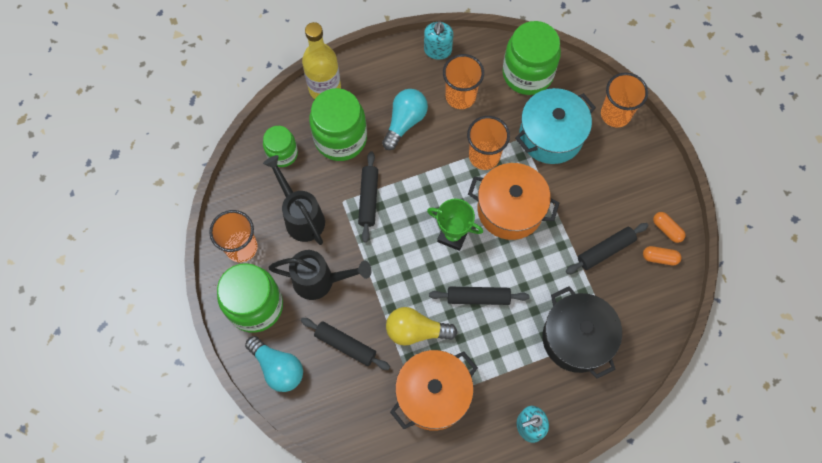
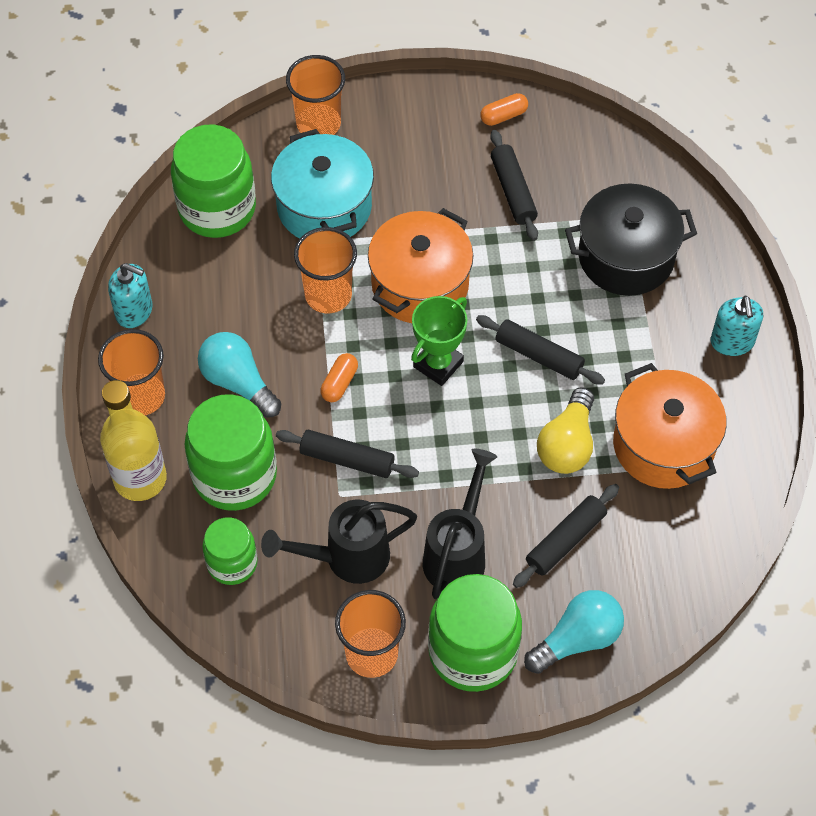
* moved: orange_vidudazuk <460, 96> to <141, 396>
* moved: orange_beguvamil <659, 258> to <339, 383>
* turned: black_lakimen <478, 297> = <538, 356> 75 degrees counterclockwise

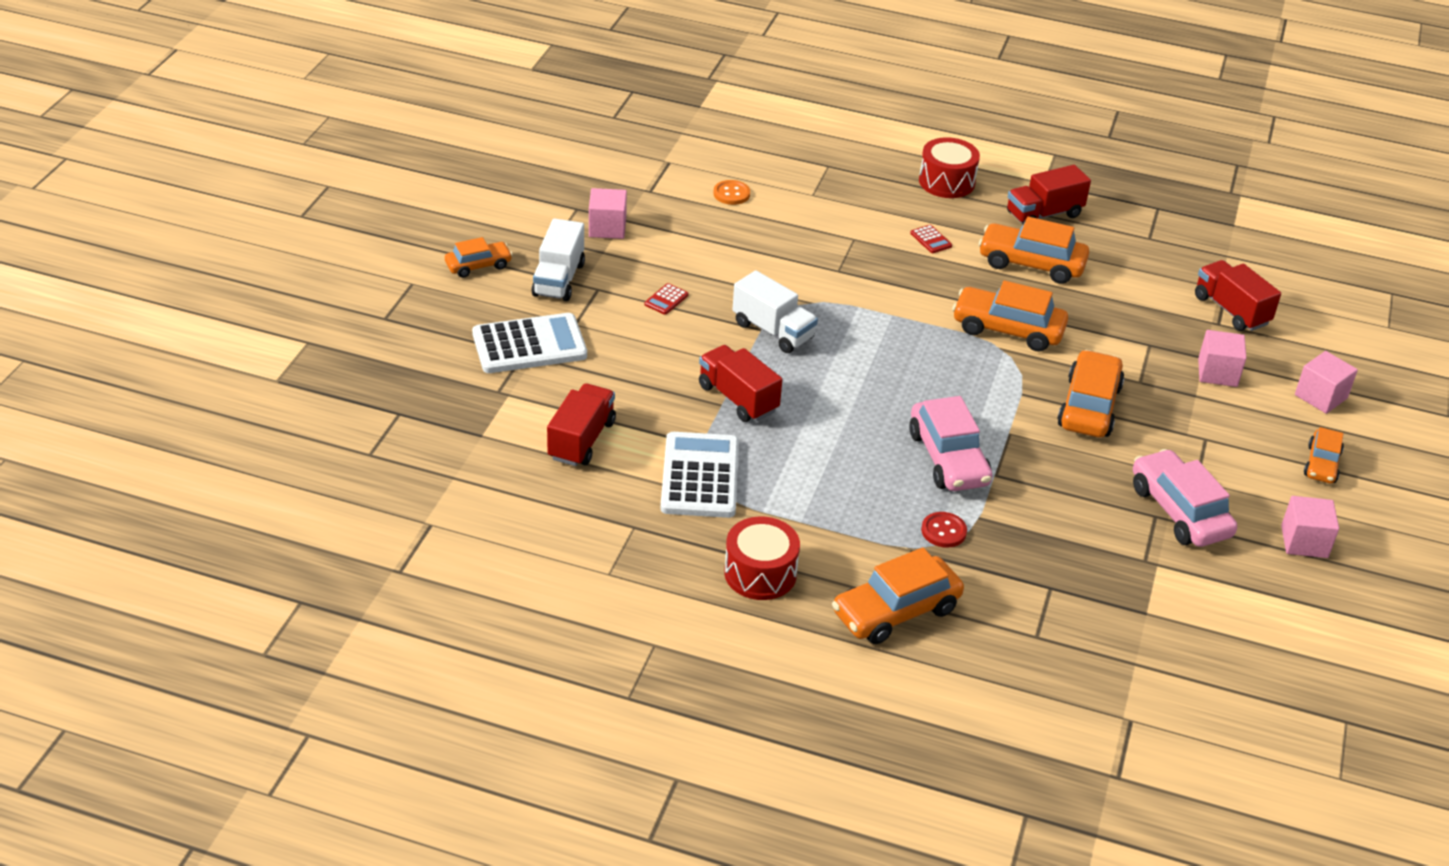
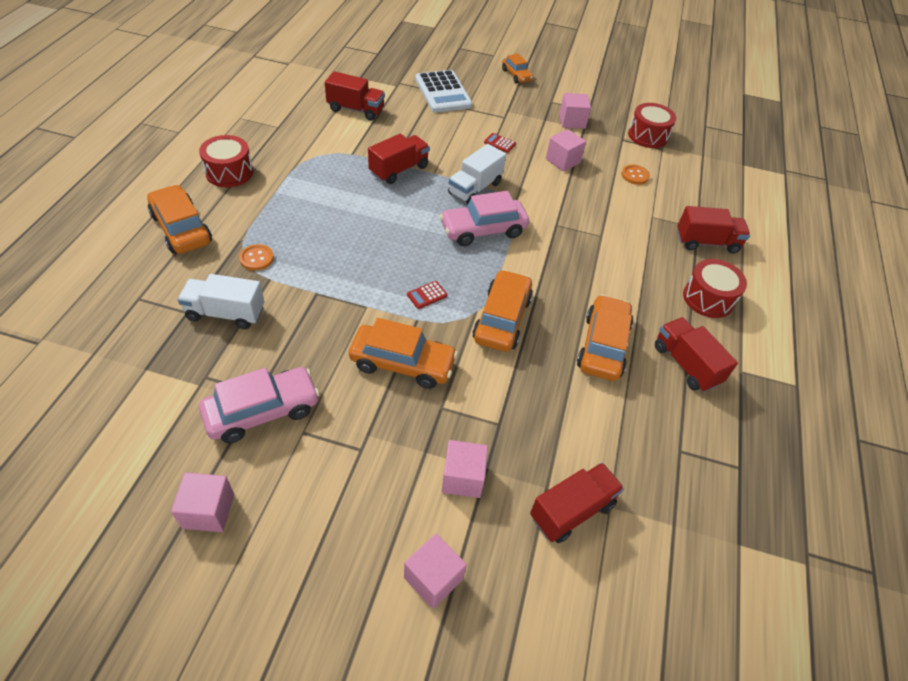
* moved: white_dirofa <558, 279> to <226, 313>
* recoloured: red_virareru <943, 531> to orange_virareru <256, 258>
* moved: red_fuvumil <931, 240> to <427, 295>
* moved: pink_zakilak <948, 458> to <483, 230>
* added: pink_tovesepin <563, 161>
* added: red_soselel <648, 136>
* added: red_dirofa <707, 242>
* removed: white_fuvumil <700, 476>
* removed: orange_zakilak <1321, 464>

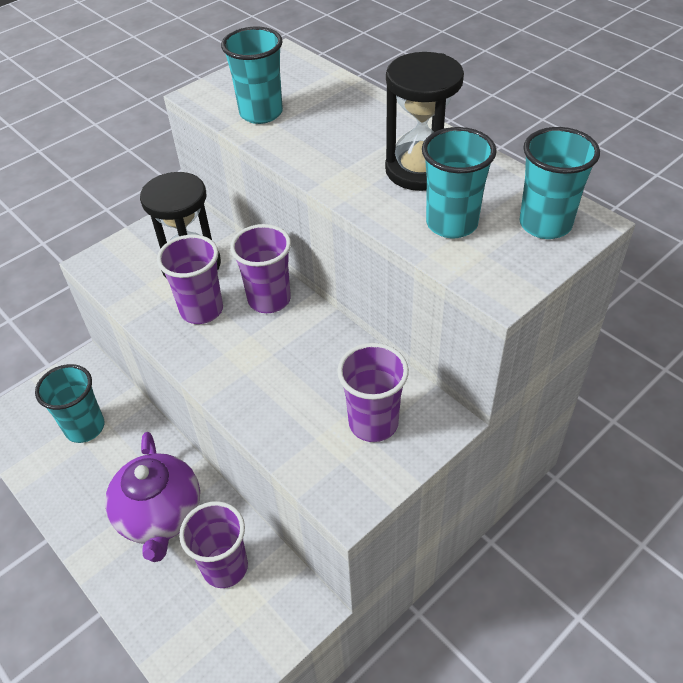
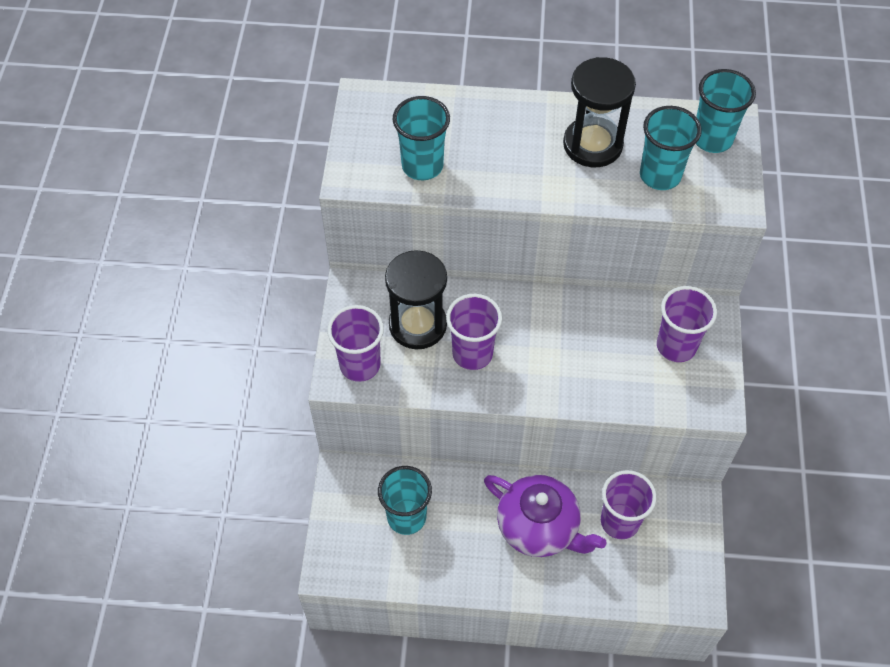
* moved: purple_vidudazuk <269, 299> to <360, 365>

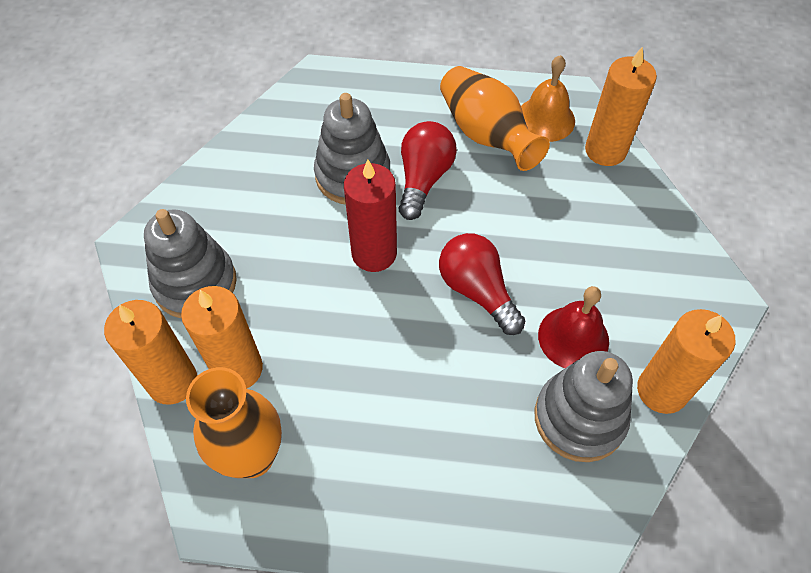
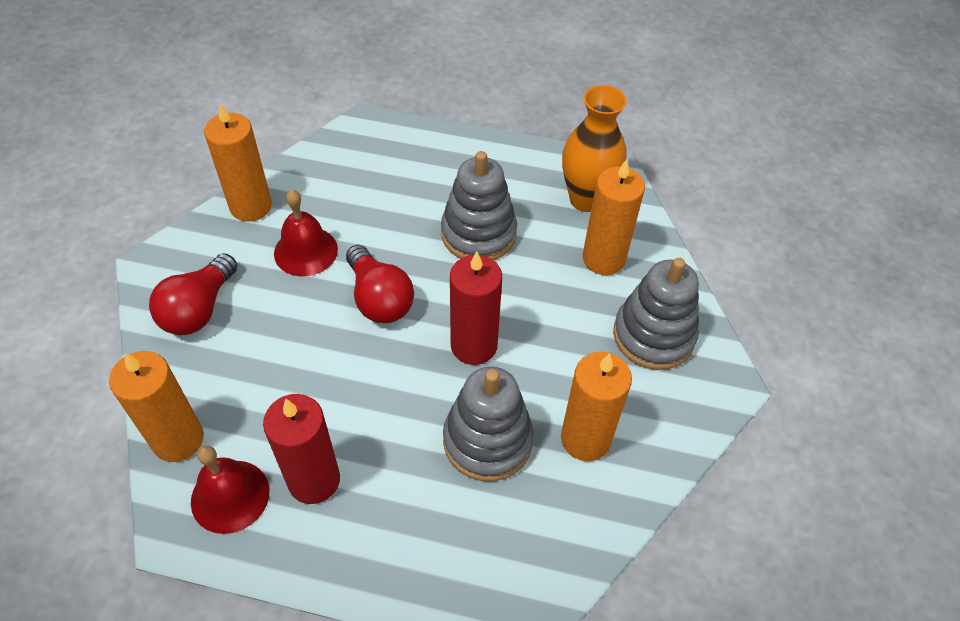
* moved: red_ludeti <423, 178> to <199, 309>
* recoloured: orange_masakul <545, 119> to red_masakul <230, 496>
* replaced: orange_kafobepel <486, 135> to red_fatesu <314, 480>
* moved: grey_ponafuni <579, 418> to <478, 234>
* moved: orange_fatesu <172, 381> to <585, 439>

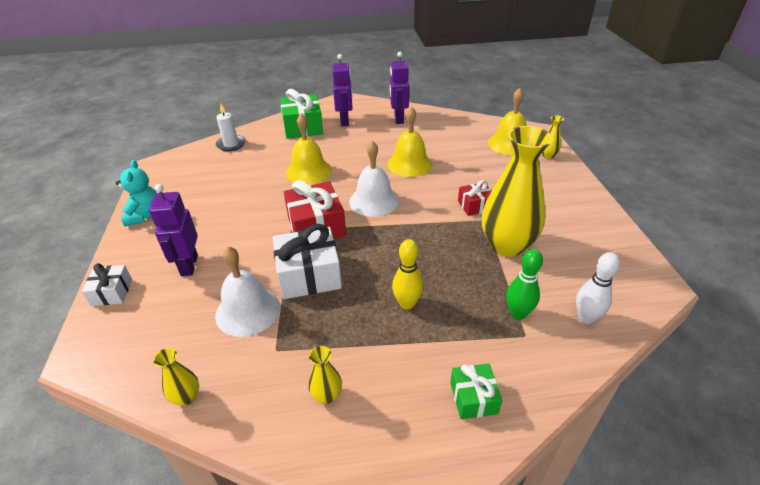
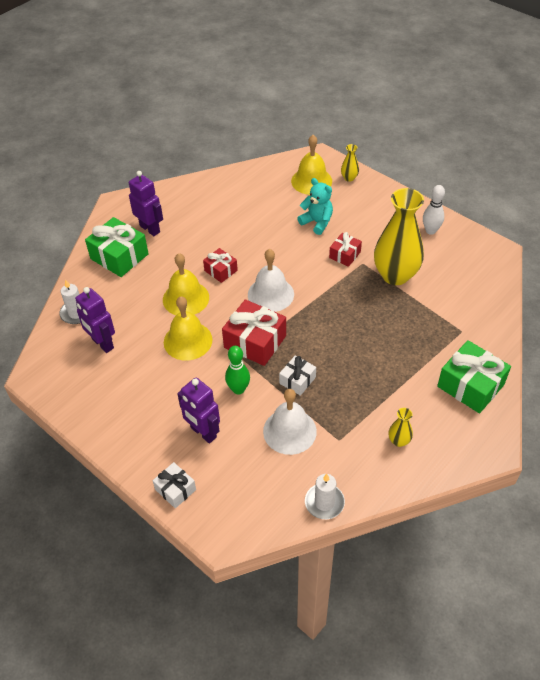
* moved: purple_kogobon <398, 119> to <102, 344>
* moved: yellow_masakul <409, 164> to <188, 341>
* added: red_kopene <221, 270>
* moved: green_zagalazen <518, 313> to <238, 389>
* resized: white_kopene <309, 275> = <297, 380> x0.56
* moved: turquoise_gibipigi <145, 216> to <317, 222>
* replaced: yellow_kafobepel <186, 397> to white_fatesu <324, 502>
* moved: white_zagalazen <586, 317> to <430, 231>
* resized: green_kopene <473, 398> = <470, 385> x1.78
* removed: yellow_zagalazen <407, 303>

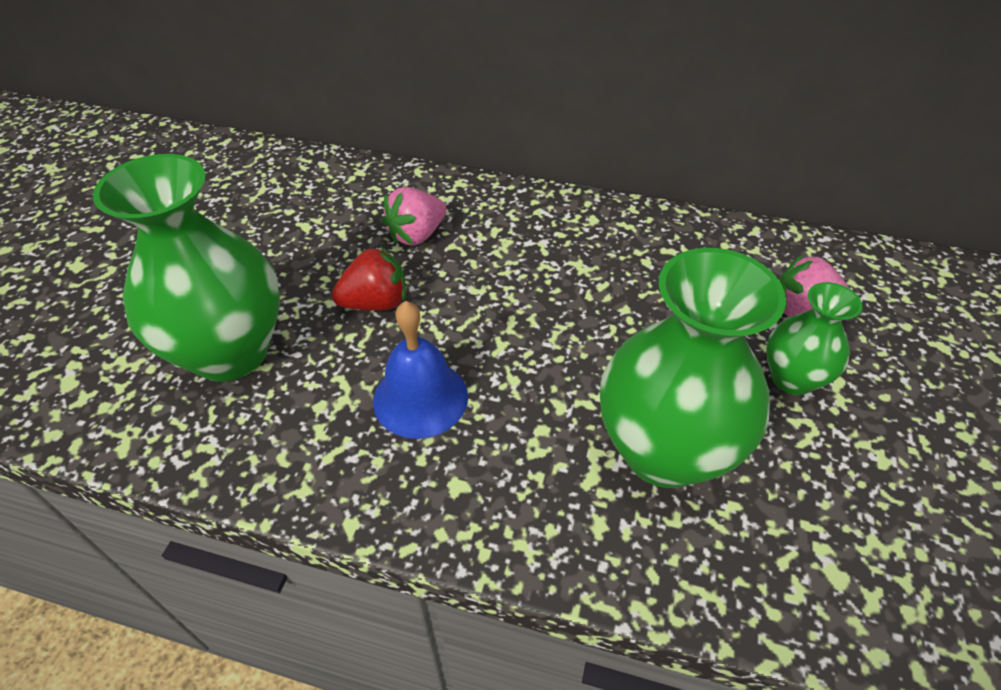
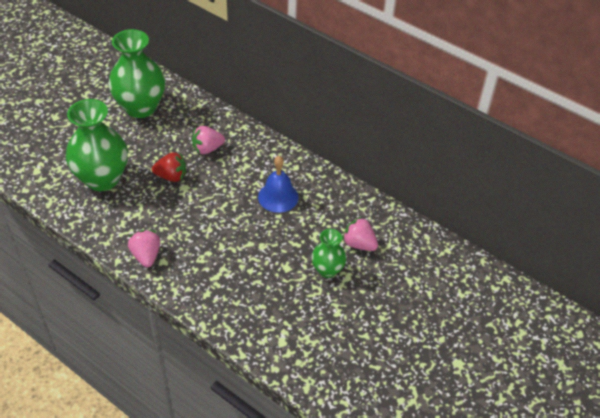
* moved: green_kafobepel <664, 451> to <140, 107>
* added: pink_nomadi <146, 256>
* moved: blue_masakul <420, 398> to <278, 197>

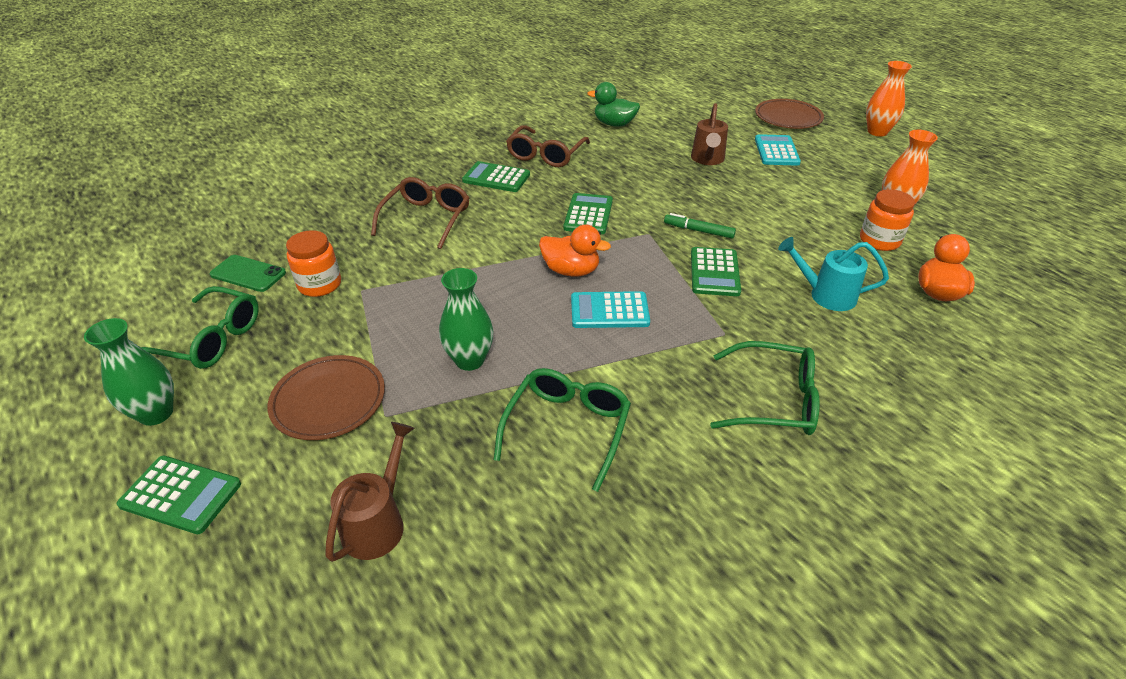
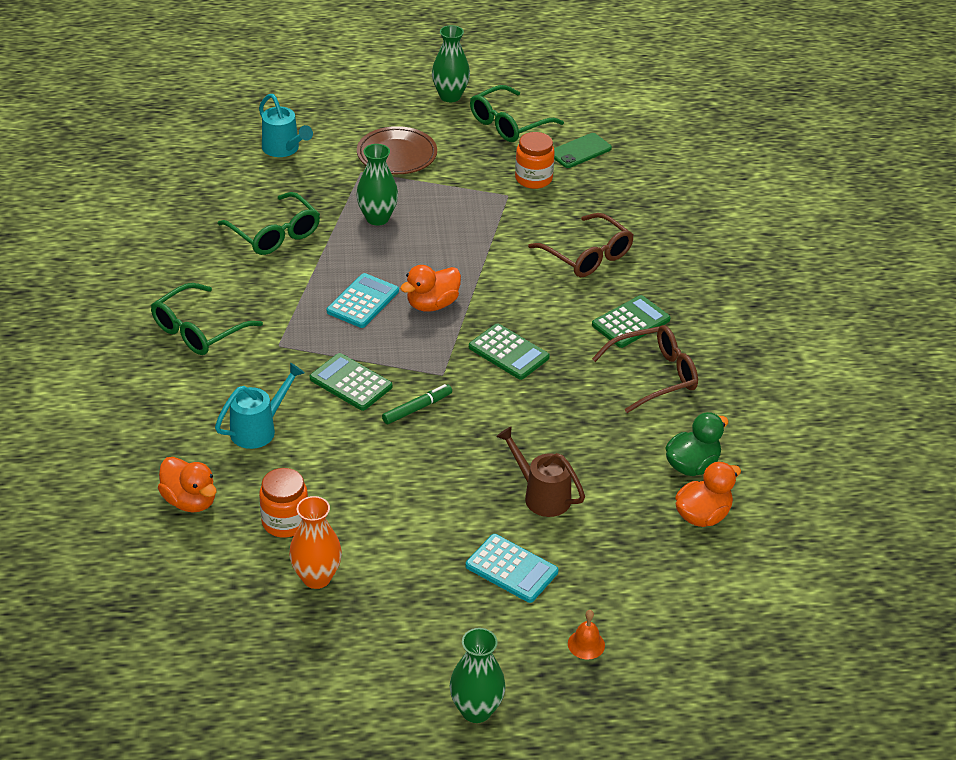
* recoloured: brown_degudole <378, 522> to turquoise_degudole <284, 149>
* recoloured: orange_kafobepel <877, 132> to green_kafobepel <476, 710>
* replaced: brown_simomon <788, 118> to orange_masakul <586, 644>
* turned: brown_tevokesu <545, 155> = <654, 375> 105 degrees clockwise
* added: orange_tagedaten <703, 515>
* removed: green_fuvumil <181, 494>

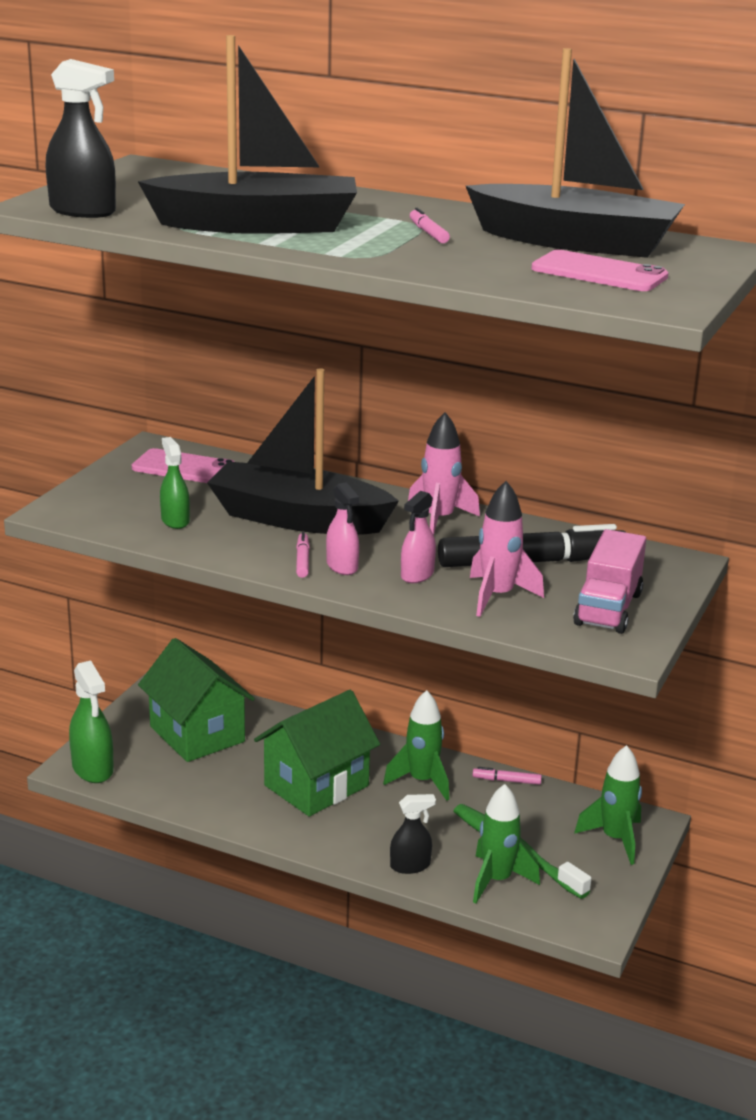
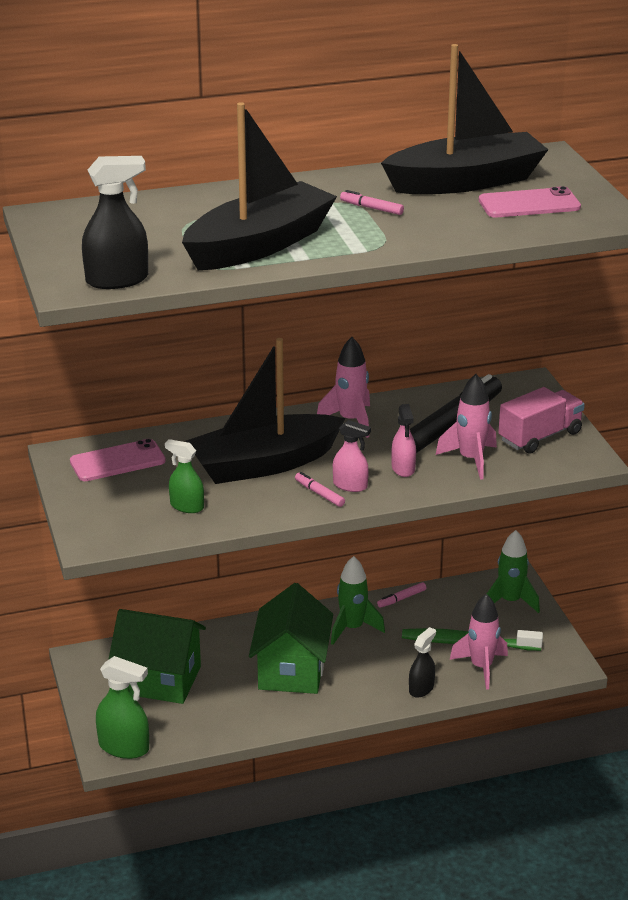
* recoloured: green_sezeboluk <497, 880> to pink_sezeboluk <481, 667>
* turned: pink_dirofa <608, 609> = <540, 437> 105 degrees counterclockwise

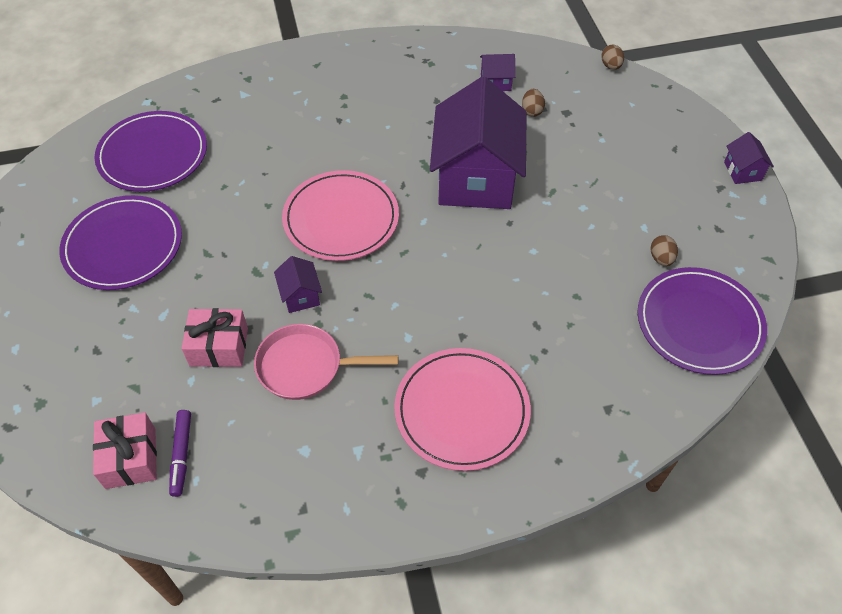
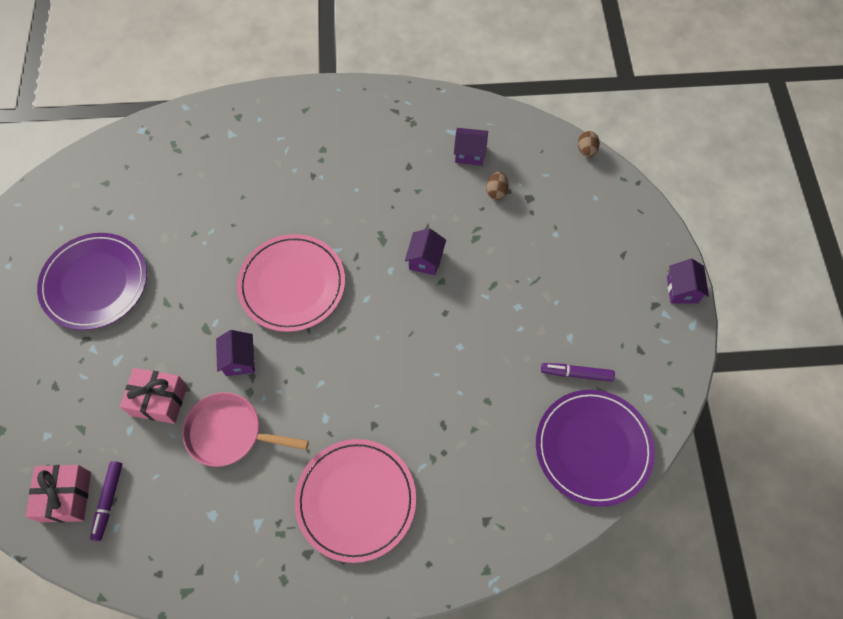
* resized: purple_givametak <476, 178> = <425, 260> x0.40
* replaced: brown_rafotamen <661, 258> to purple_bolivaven <576, 374>
* removed: purple_simomon <153, 155>

